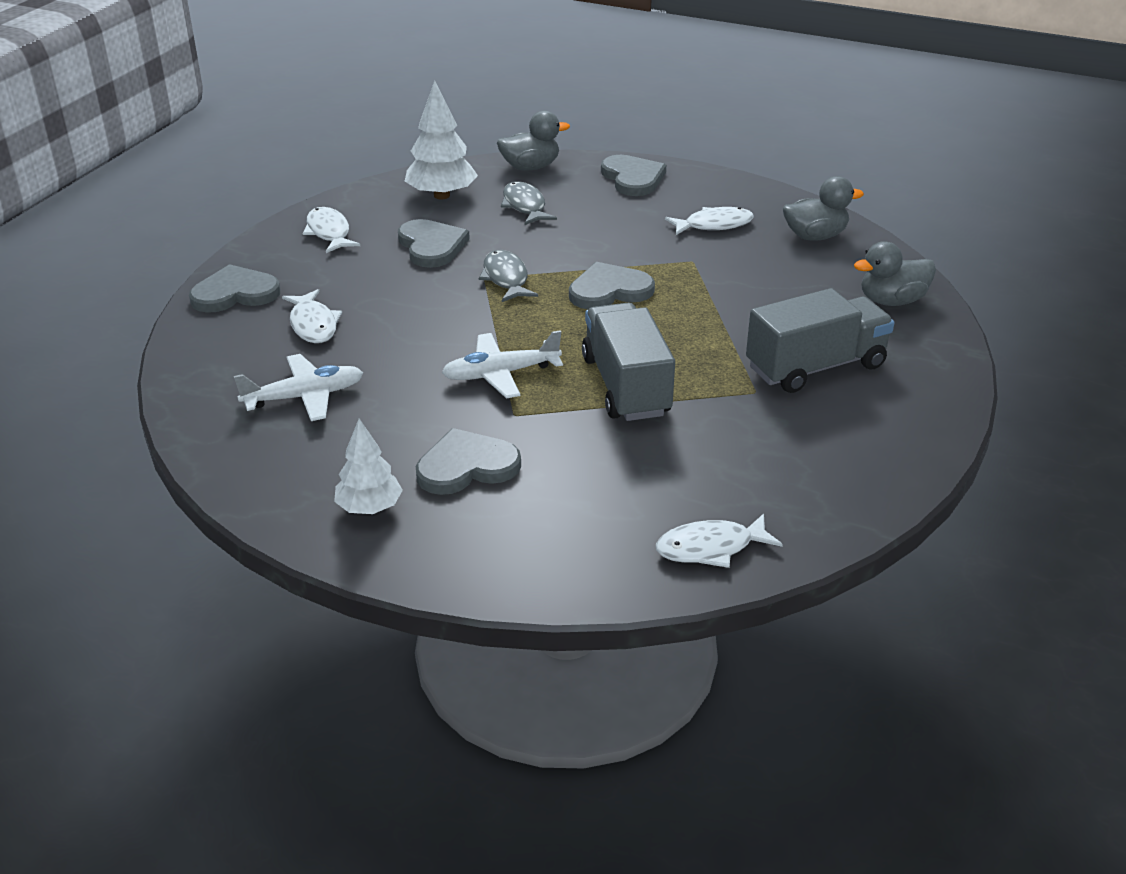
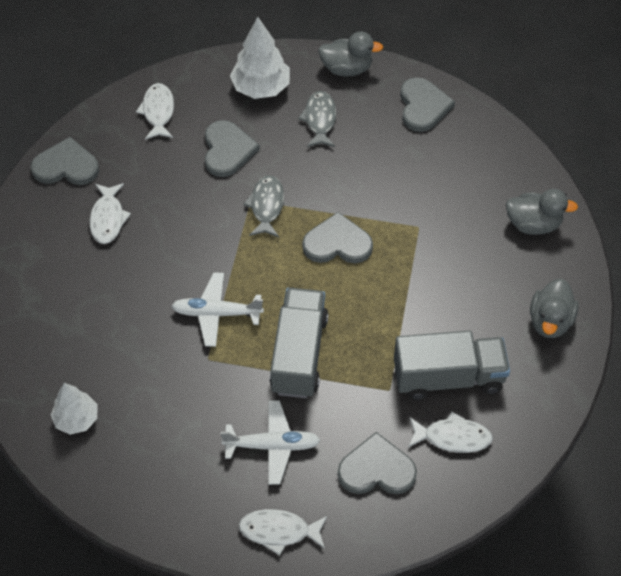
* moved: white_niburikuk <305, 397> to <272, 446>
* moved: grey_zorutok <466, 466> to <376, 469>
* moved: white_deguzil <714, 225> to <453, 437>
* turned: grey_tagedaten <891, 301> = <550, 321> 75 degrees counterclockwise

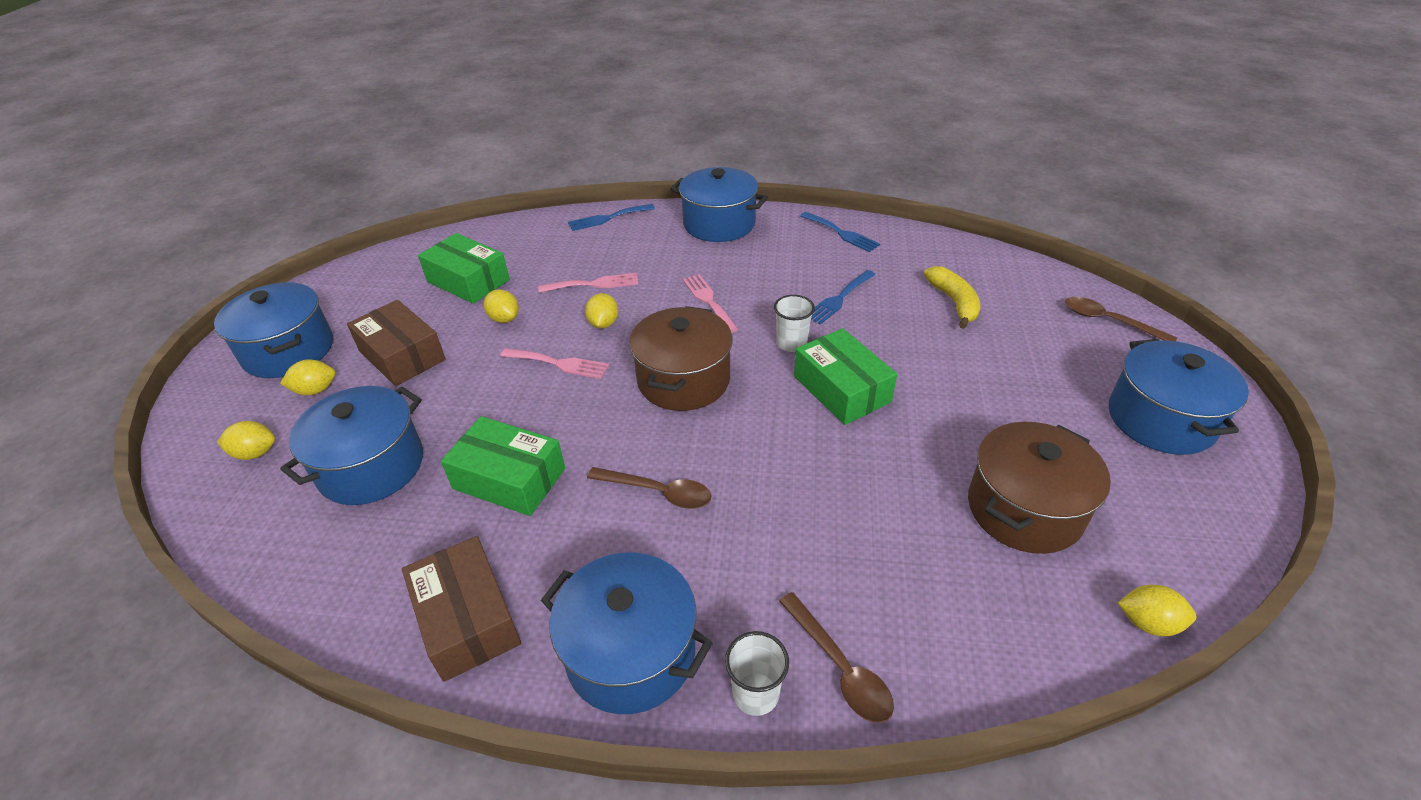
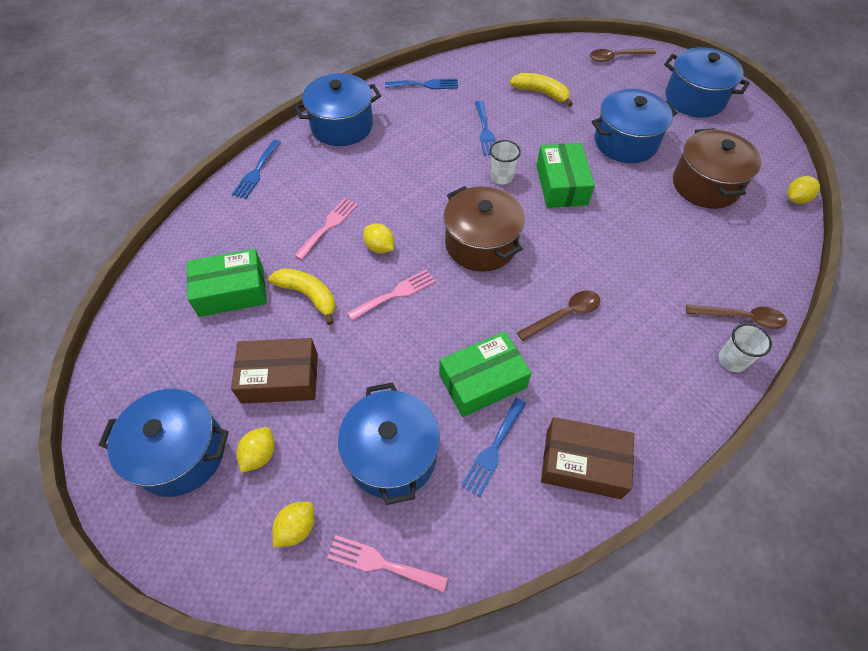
* replaced: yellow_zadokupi <504, 319> to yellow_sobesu <308, 295>
* moved: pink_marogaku <708, 301> to <381, 563>
* added: blue_marogaku <493, 449>
* turned: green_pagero <841, 389> = <561, 185> 75 degrees clockwise
* moved: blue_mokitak <630, 652> to <625, 142>

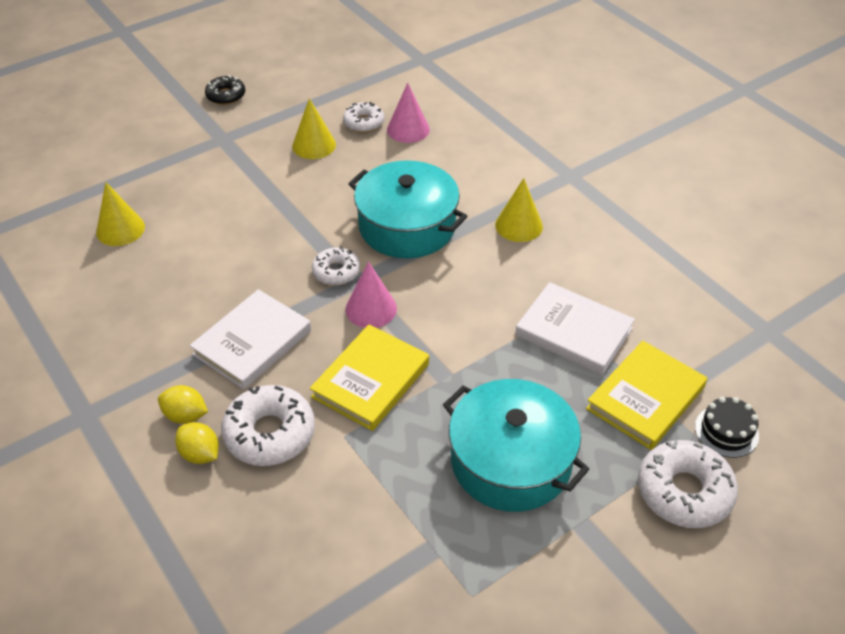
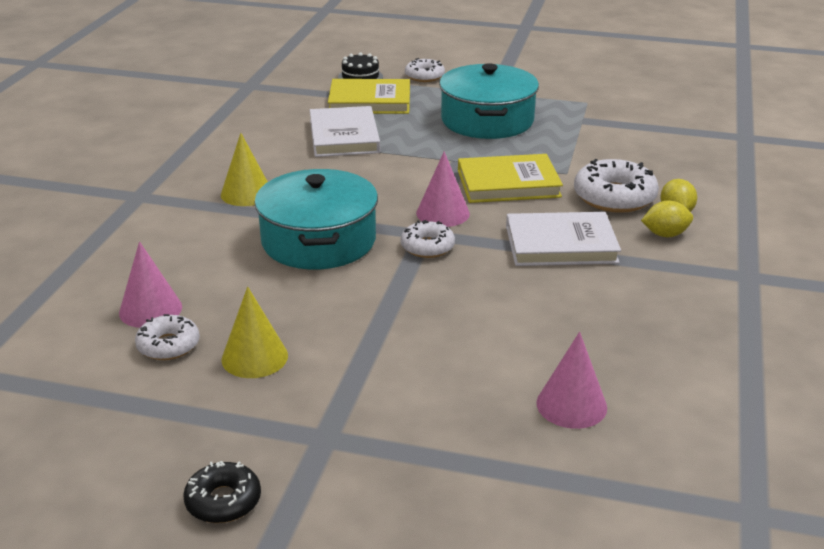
* resized: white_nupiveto <684, 491> = <424, 76> x0.61
* recoloured: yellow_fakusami <120, 229> to pink_fakusami <571, 405>
* turned: yellow_zadokupi <185, 416> = <665, 234> 75 degrees counterclockwise

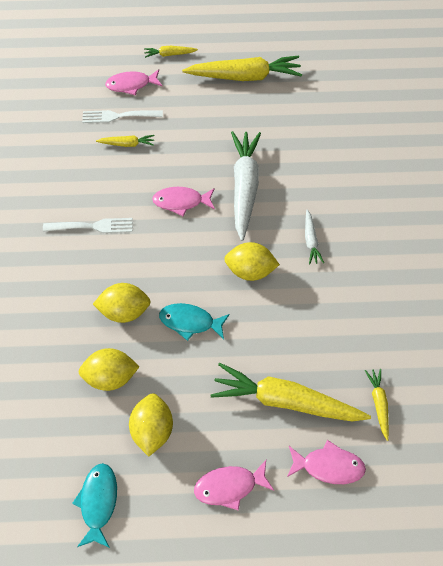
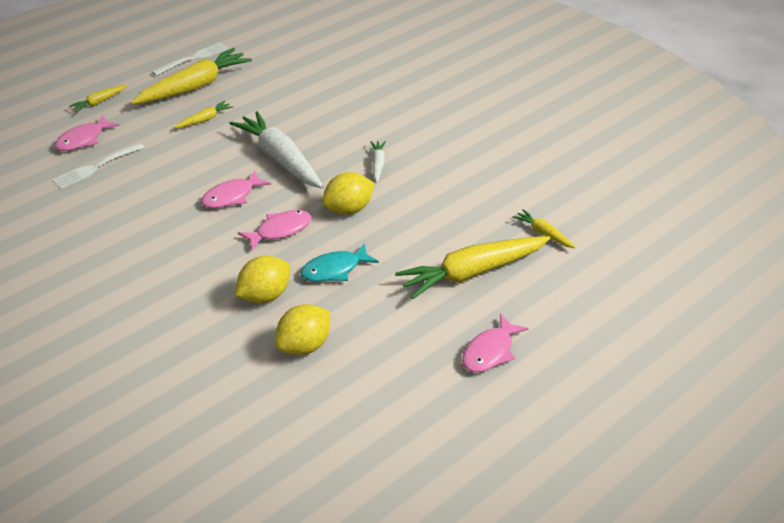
* moved: white_marogaku <91, 226> to <193, 59>
* moved: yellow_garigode <127, 144> to <205, 120>
* moved: pink_deguzil <328, 465> to <280, 230>
* turned: white_garigode <310, 240> = <378, 164> 135 degrees counterclockwise
* removed: turquoise_deguzil <98, 502>
* removed: yellow_zadokupi <153, 429>

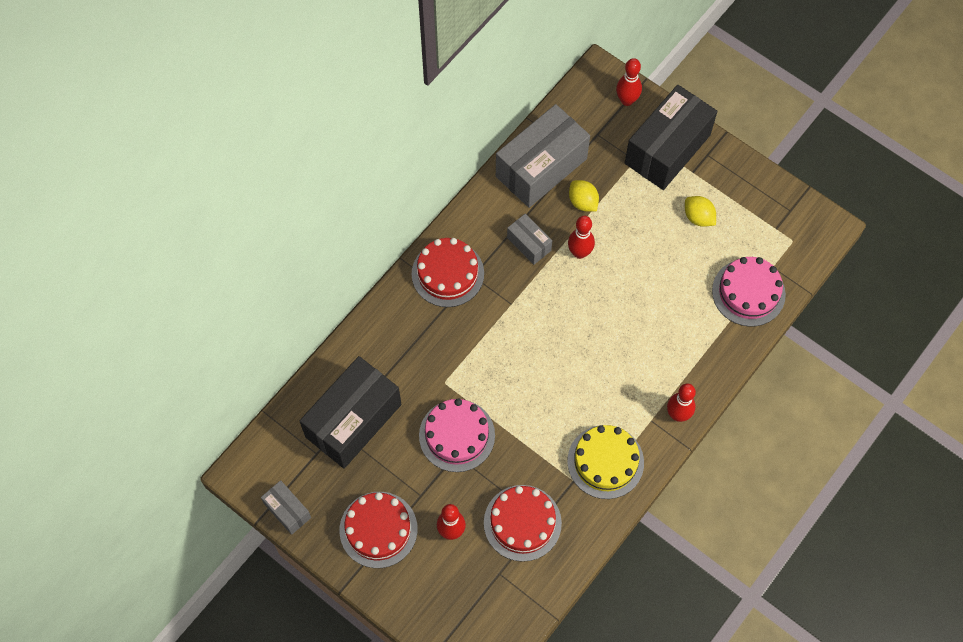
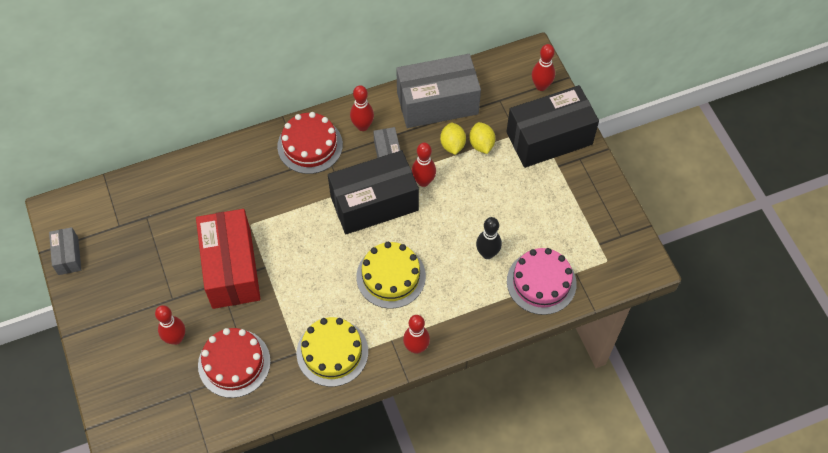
* replaced: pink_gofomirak <457, 435> to red_pagero <231, 269>
* moved: black_pagero <353, 420> to <374, 203>
* added: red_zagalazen <362, 126>
* added: yellow_gofomirak <391, 276>
* moved: yellow_zadokupi <698, 217> to <481, 144>
* added: black_zagalazen <487, 253>
* removed: red_gofomirak <378, 529>

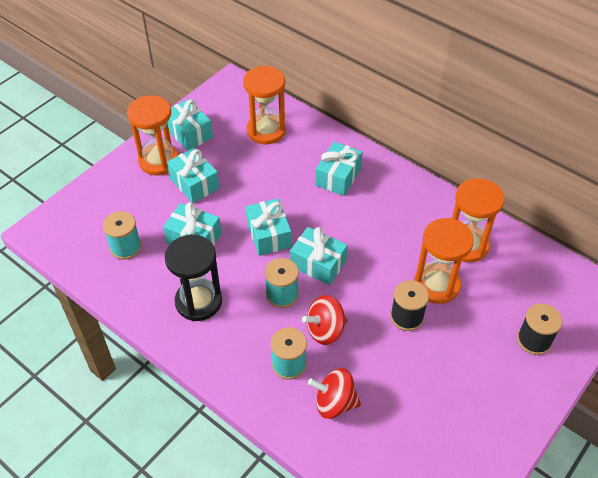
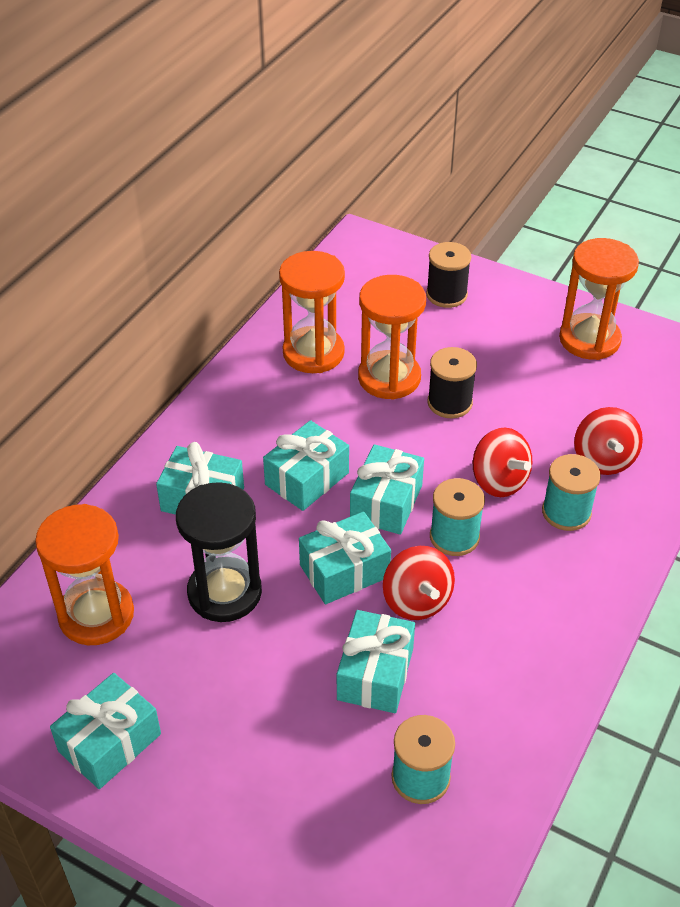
* moved: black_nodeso <198, 301> to <224, 592>
* moved: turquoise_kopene <194, 183> to <307, 478>
* added: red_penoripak <416, 601>
* moved: orange_nodeso <159, 161> to <589, 339>

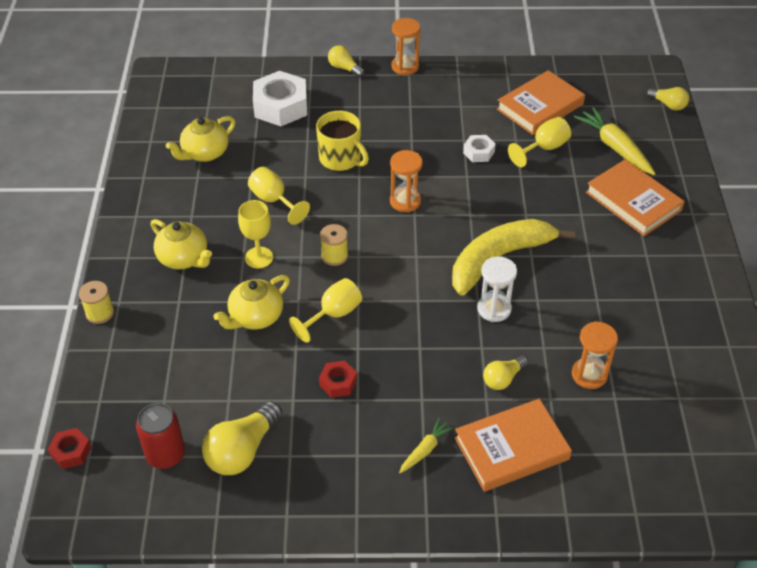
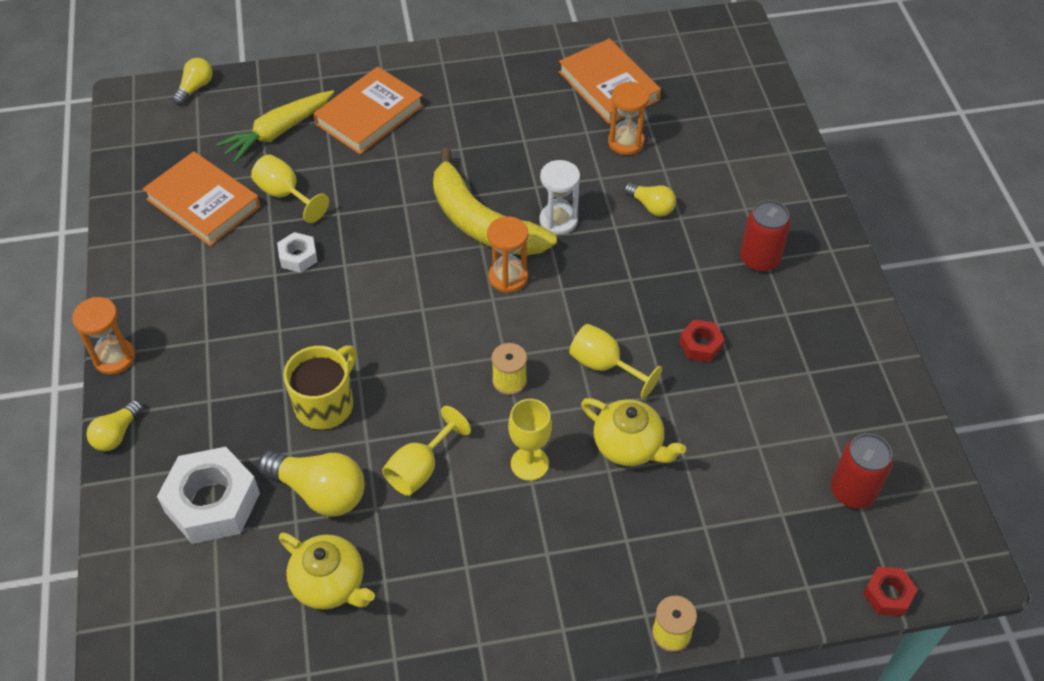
* moved: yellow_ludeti <242, 450> to <319, 492>
* moved: orange_nodeso <405, 201> to <508, 277>
* moved: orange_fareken <511, 448> to <608, 86>
* replaced: yellow_garigode <425, 450> to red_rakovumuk <759, 259>
* removed: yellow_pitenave <184, 258>

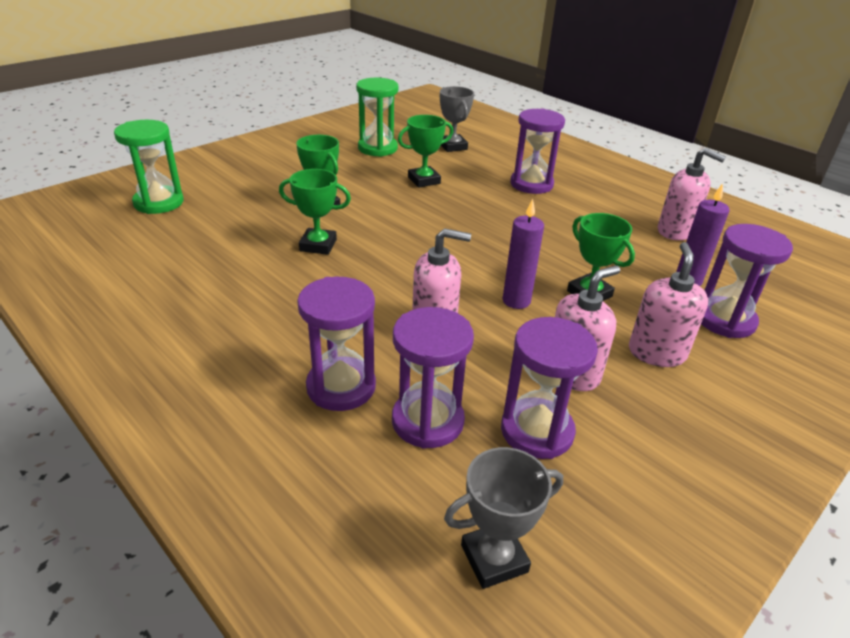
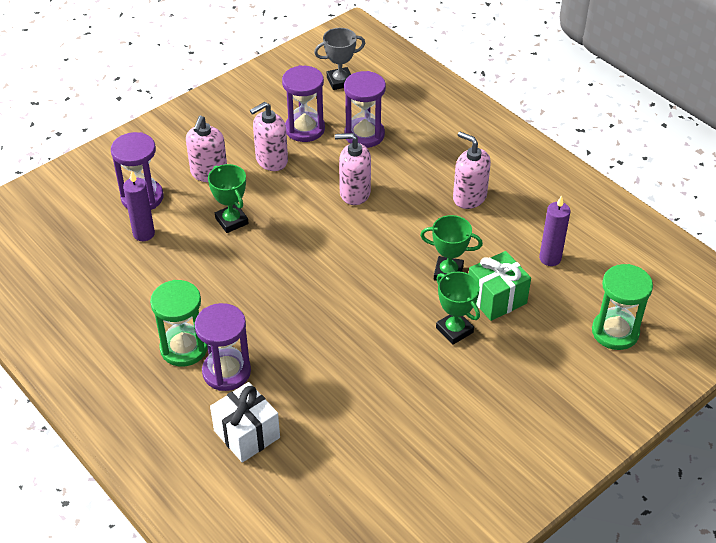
* moved: green_nodeso <377, 148> to <184, 348>
* added: white_kopene <247, 434>
* moved: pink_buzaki <675, 231> to <469, 197>
* added: green_kopene <496, 298>
* moved: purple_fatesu <516, 301> to <550, 258>
* removed: purple_nodeso <341, 387>
* removed: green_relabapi <424, 180>
* removed: grey_relabapi <453, 146>

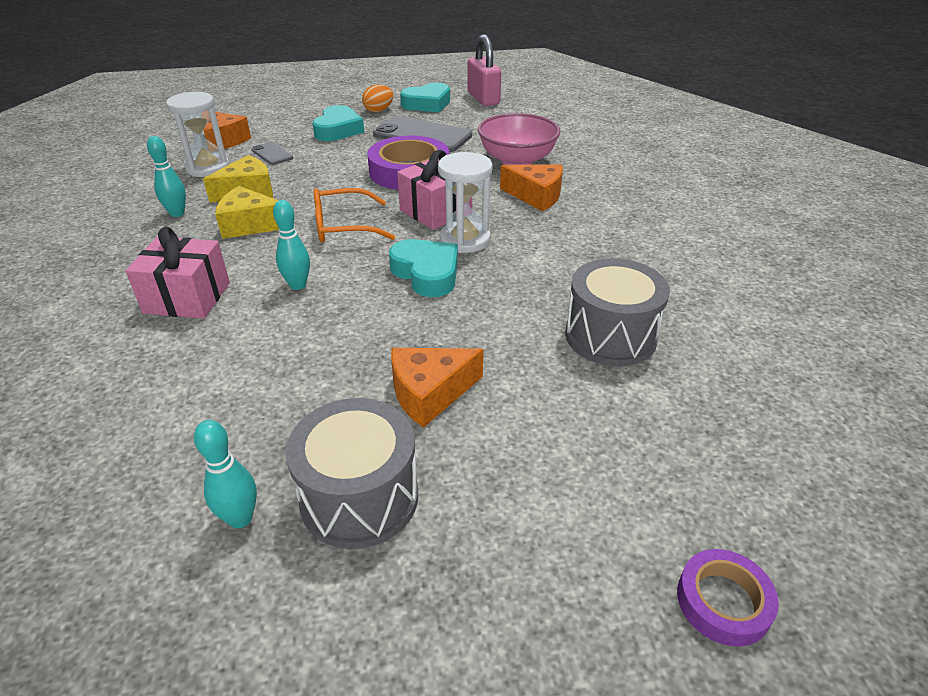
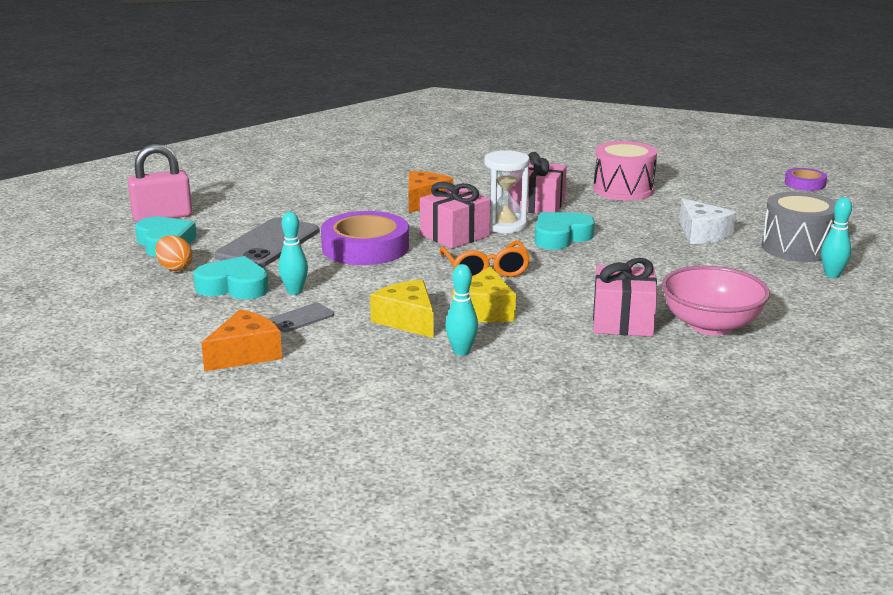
* moved: turquoise_zagalazen <298, 285> to <294, 291>
* added: pink_kopene <536, 205>
* recoloured: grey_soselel <610, 336> to pink_soselel <623, 190>
* moved: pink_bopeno <517, 160> to <711, 325>
* recoloured: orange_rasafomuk <429, 393> to white_rasafomuk <702, 234>
* removed: white_nodeso <208, 168>

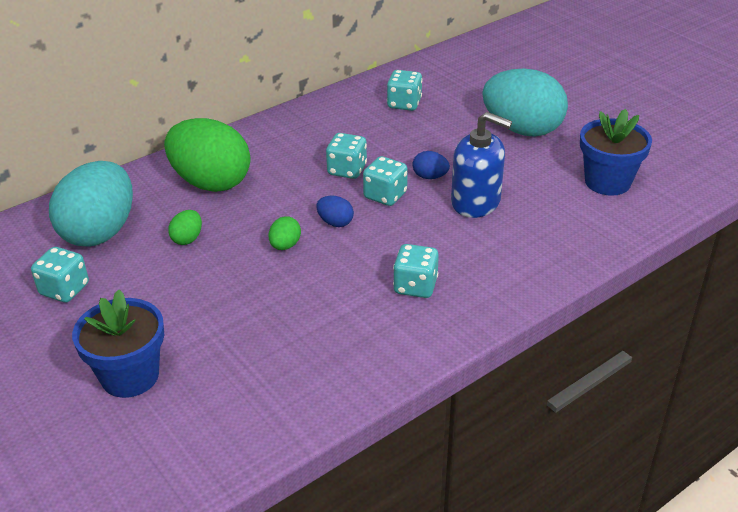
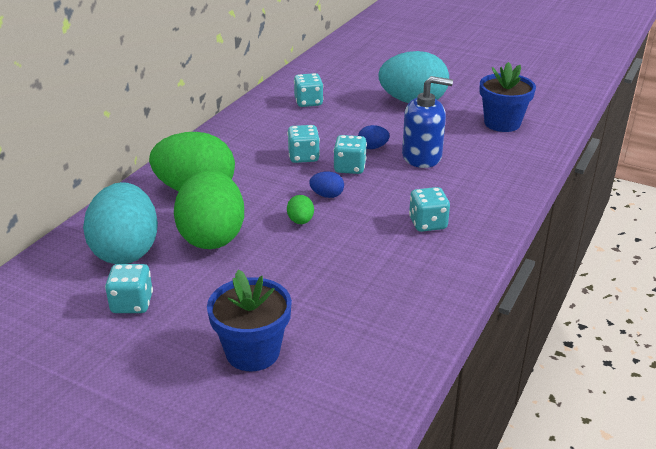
* resized: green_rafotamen <187, 239> = <212, 237> x2.43

